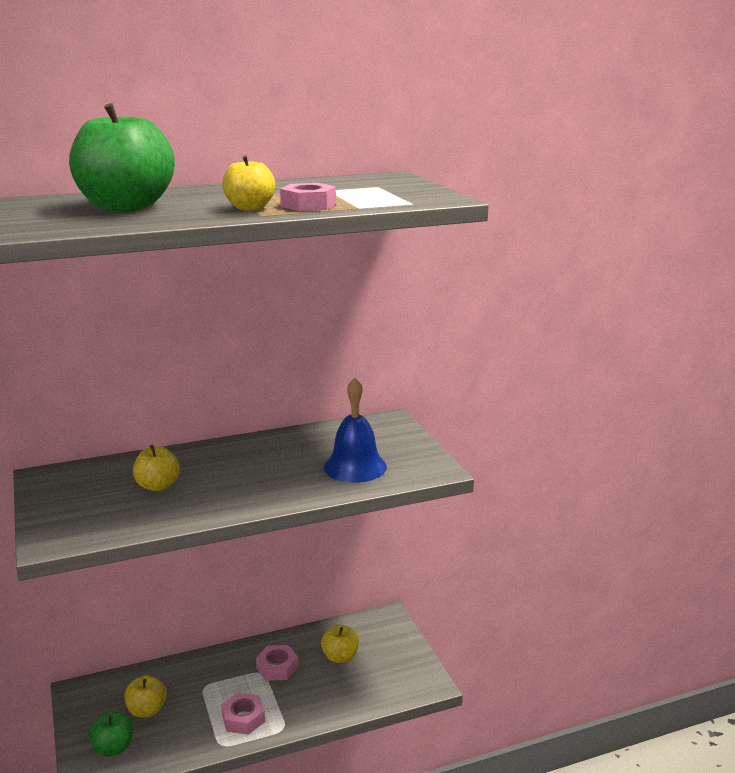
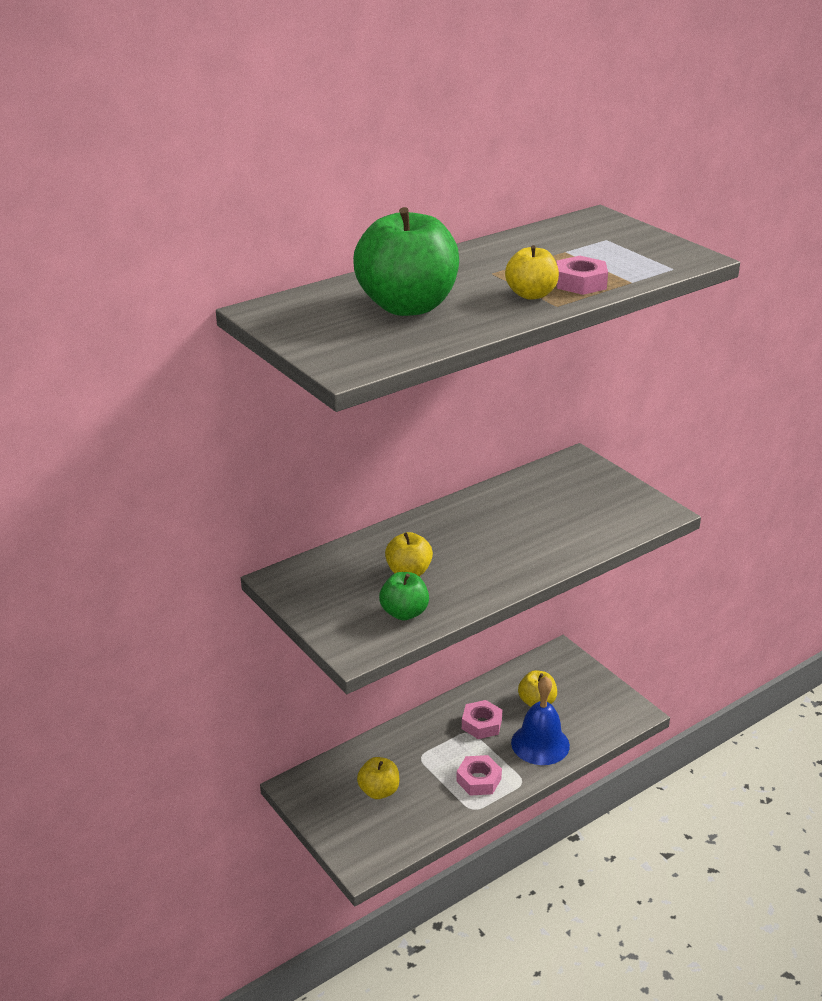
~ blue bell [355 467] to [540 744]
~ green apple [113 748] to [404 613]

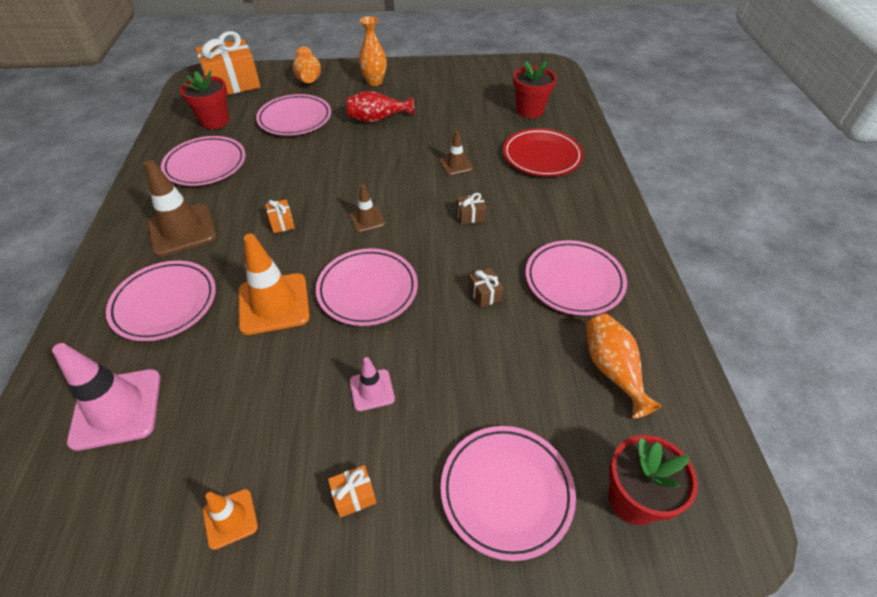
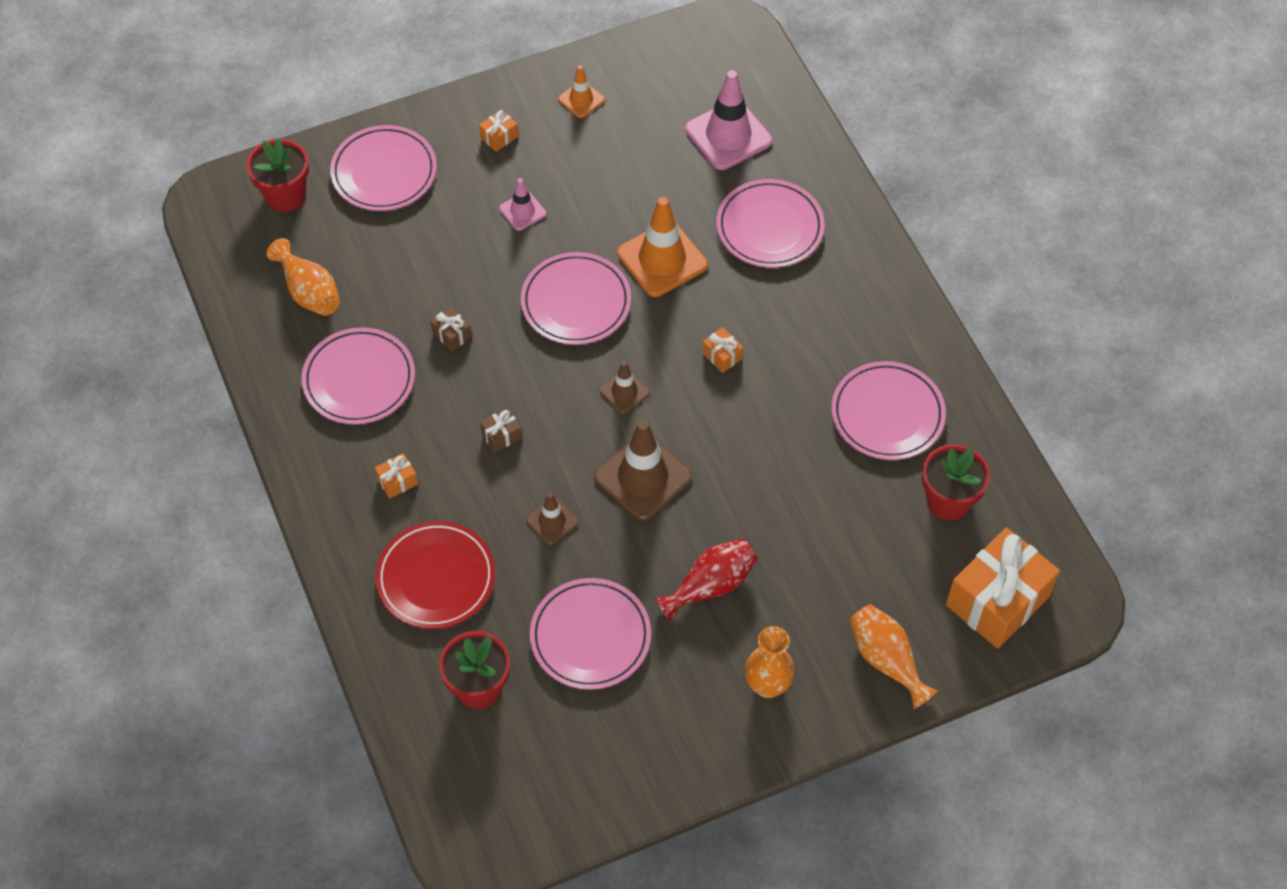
~ pink plate [295 119] to [590 637]
~ brown traffic cone [182 230] to [643 477]
+ orange gift [397 481]

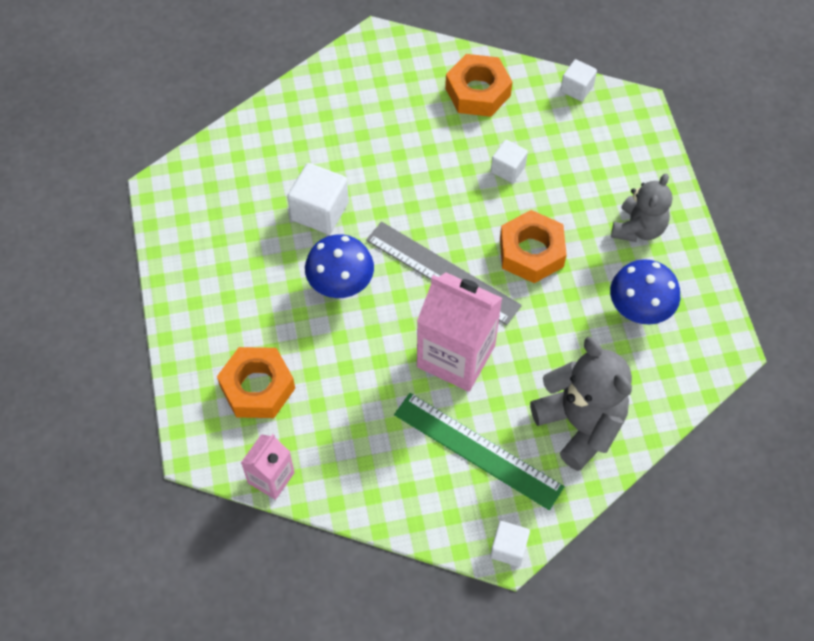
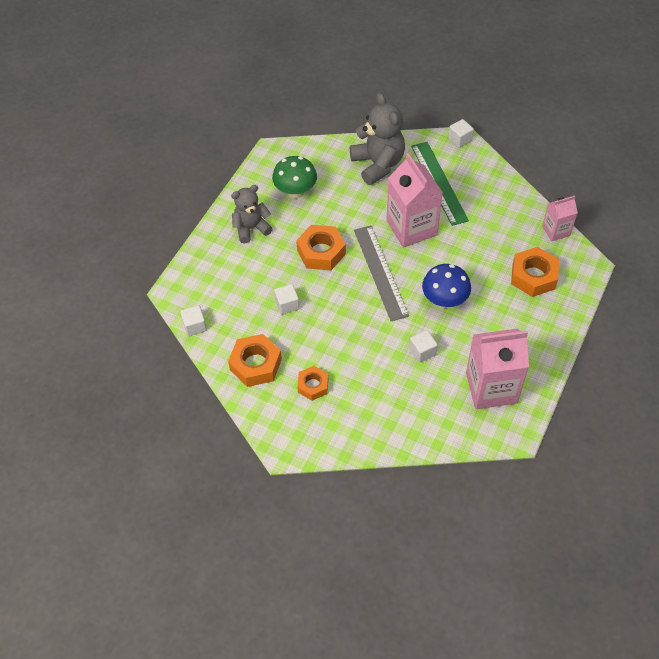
~ white cube [320 211] = [422 351] x0.60
~ blue mushroom [639 310] to green mushroom [295 192]
~ grey teddy bear [580 424] = [378 164] 150 degrees clockwise
+ pink carton [491 388]
+ orange nut [313 385]

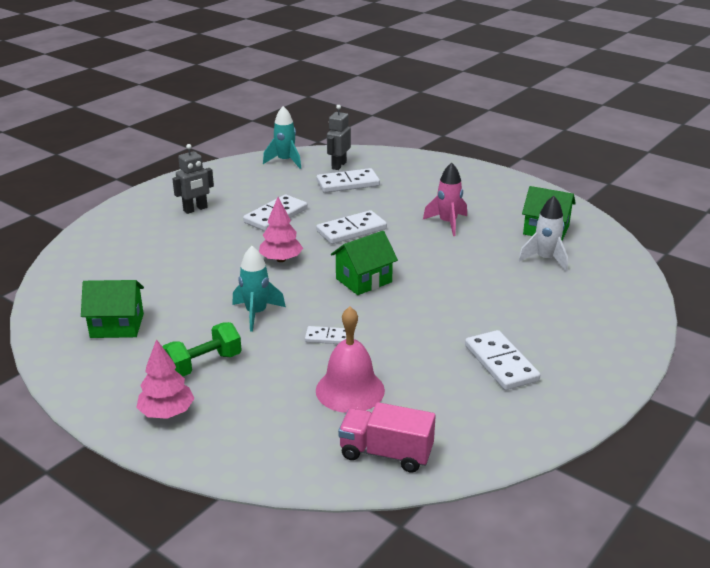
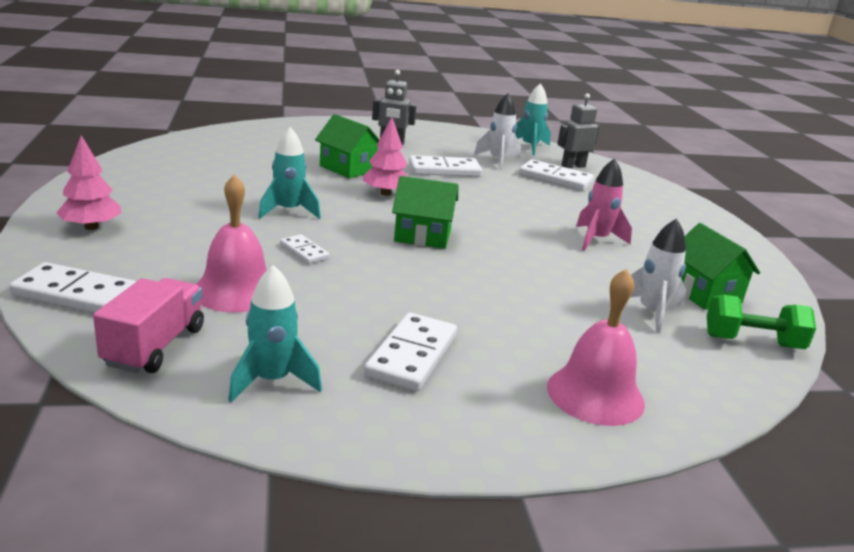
~ white domino [351 230] to [76 294]
~ green house [117 326] to [348 168]
~ green dumbbell [203 364] to [752 342]
~ pink truck [386 453] = [155 346] 45 degrees clockwise
+ white rocket [498 160]
+ turquoise rocket [272 381]
+ pink bell [595 394]

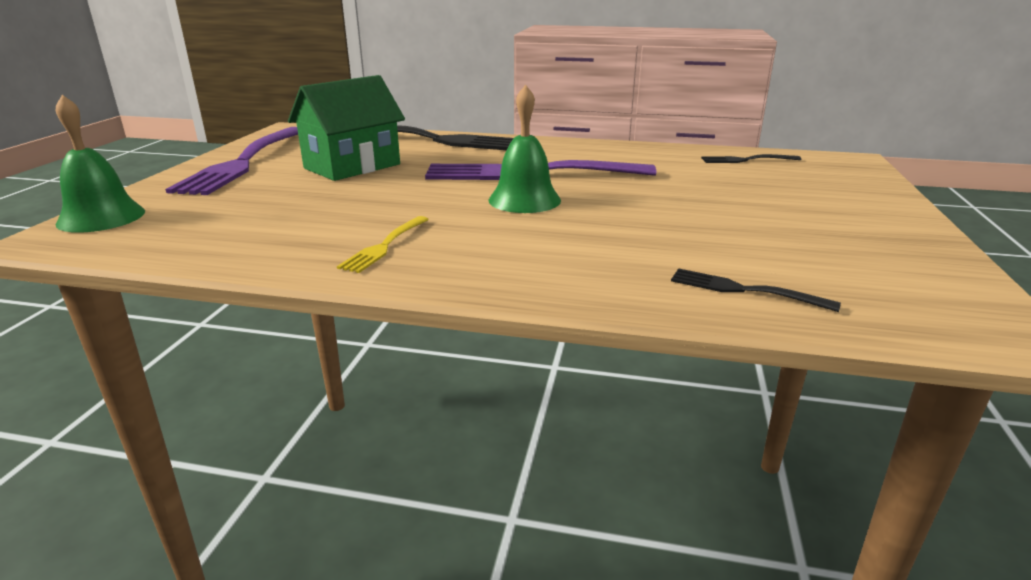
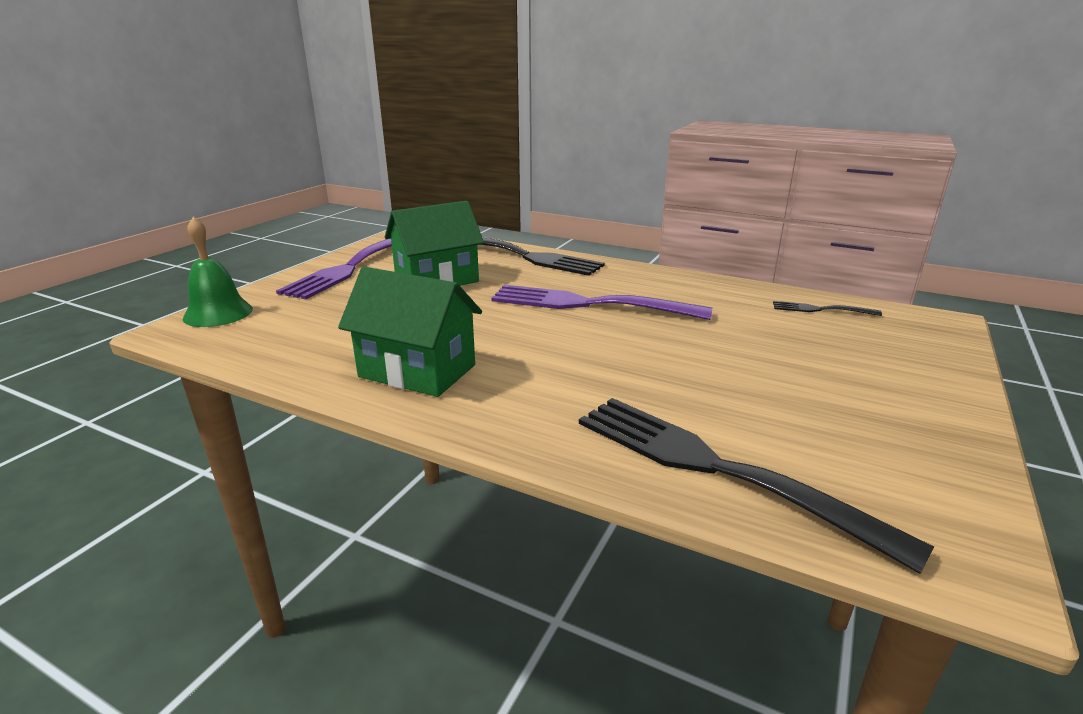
- green bell [524 200]
~ yellow fork [385 246] to green house [417 371]
~ black fork [744 290] = [717 469] x2.20

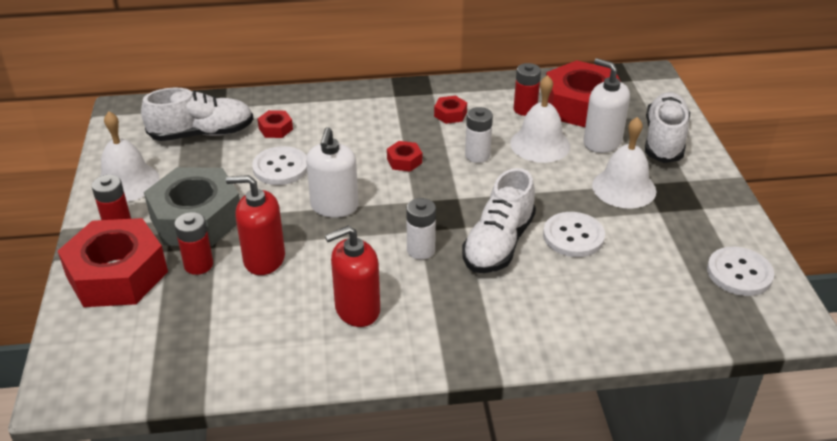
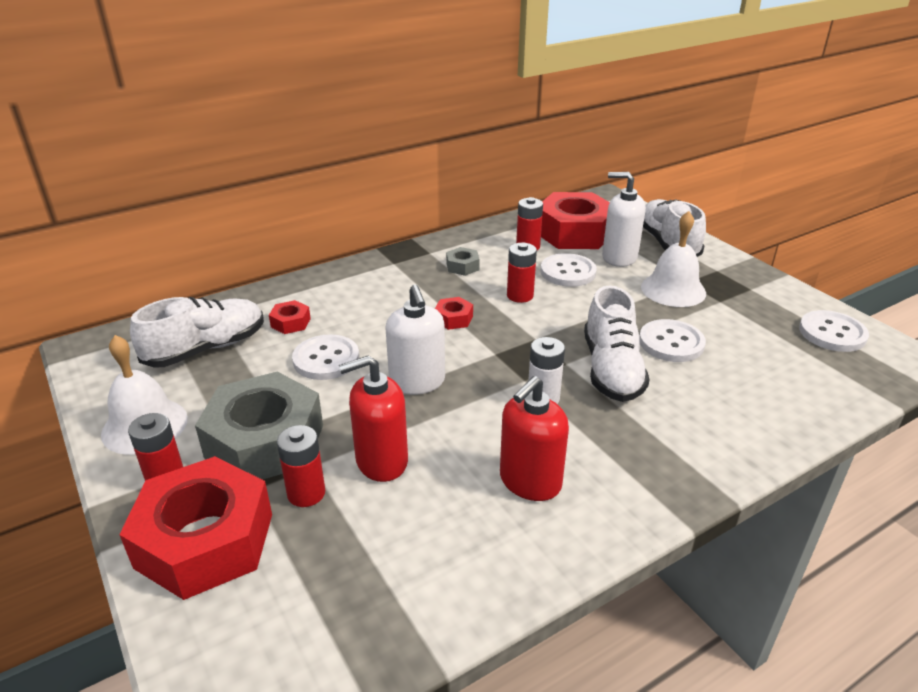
~ white bell [540 144] to white button [568 272]
~ red nut [450 114] to grey nut [462 266]
~ white battery [477 155] to red battery [520 296]

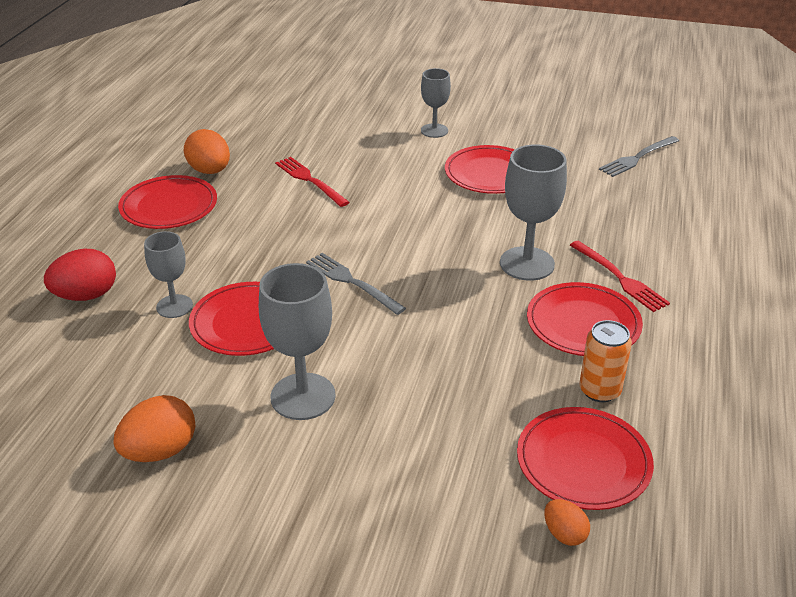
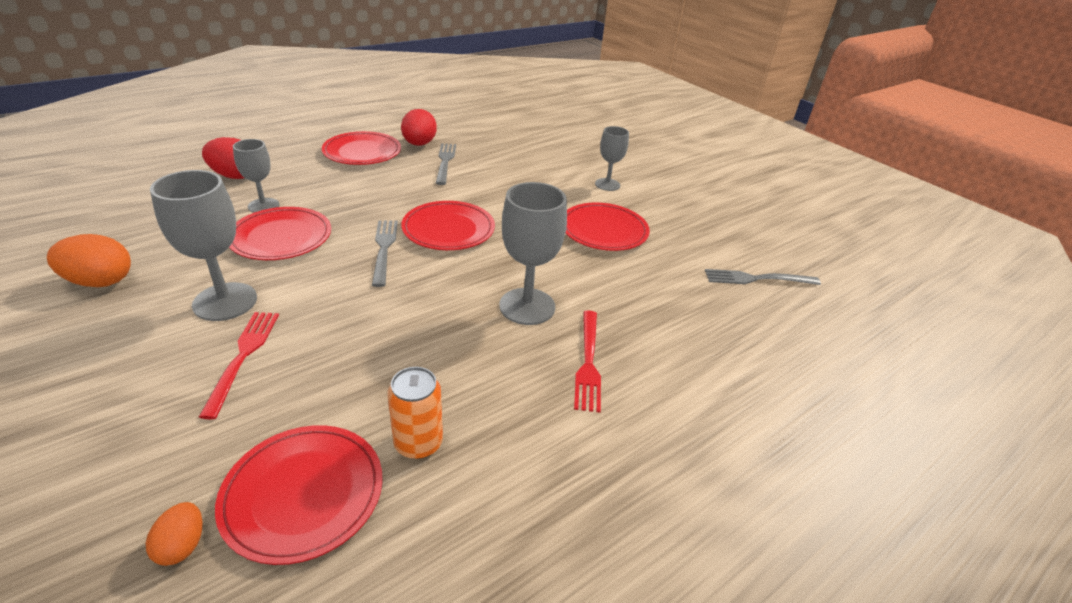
~ orange egg [210 171] to red egg [419 144]
~ red fork [309 180] to [243 356]
~ red plate [583 323] to [448 229]
+ grey fork [445 161]

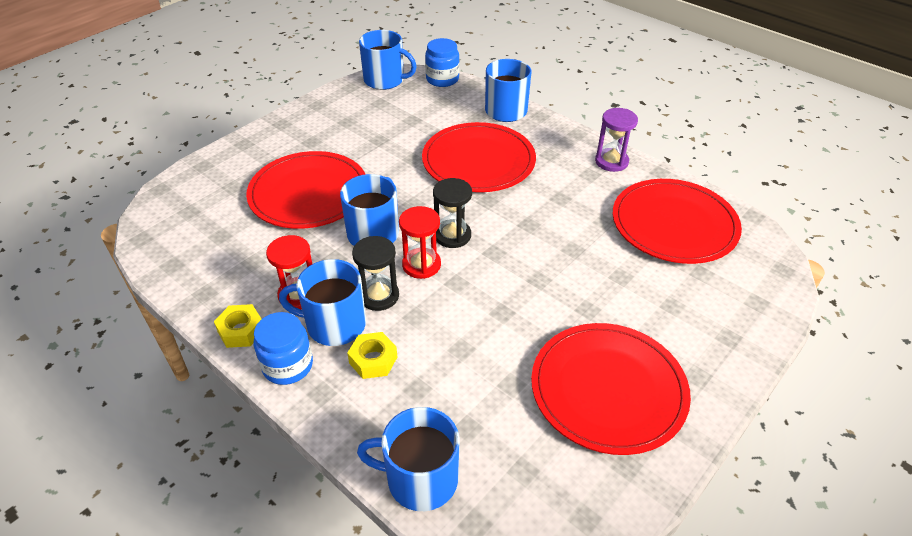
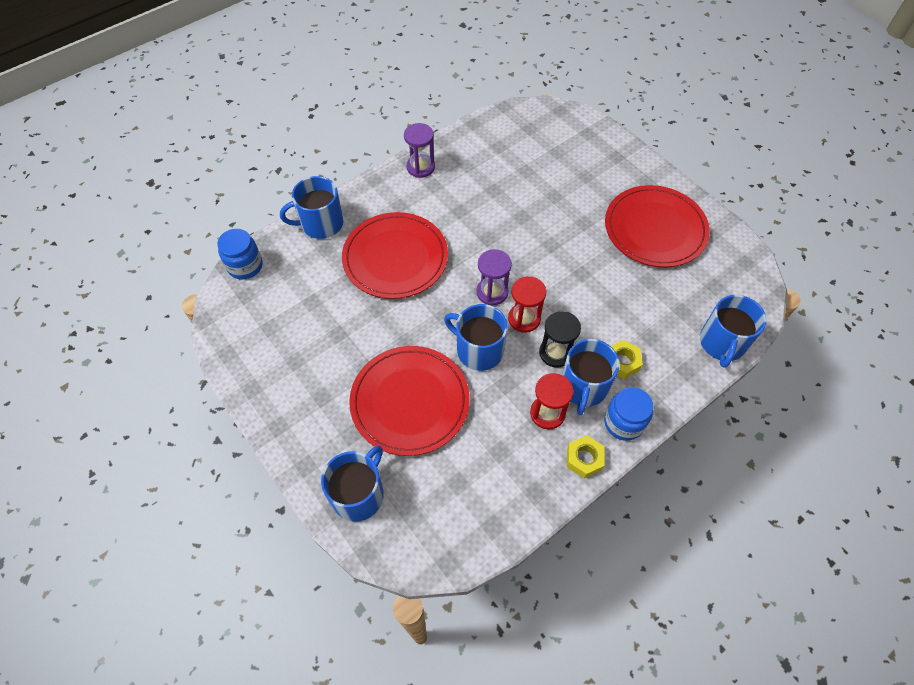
~ blue mug [385 80] to [359 494]
~ black hourglass [452 235] to purple hourglass [492 292]
- red plate [674 224]

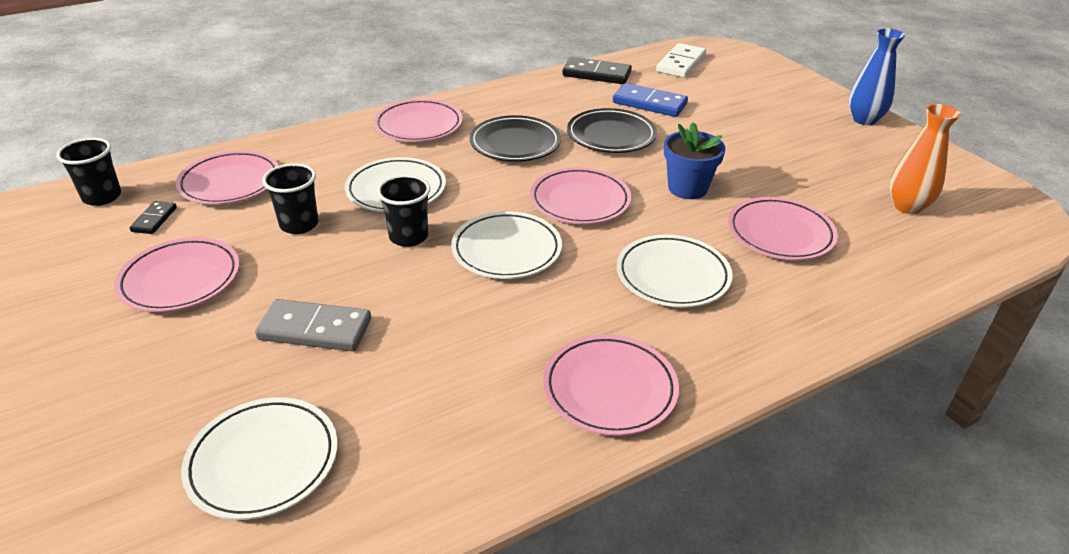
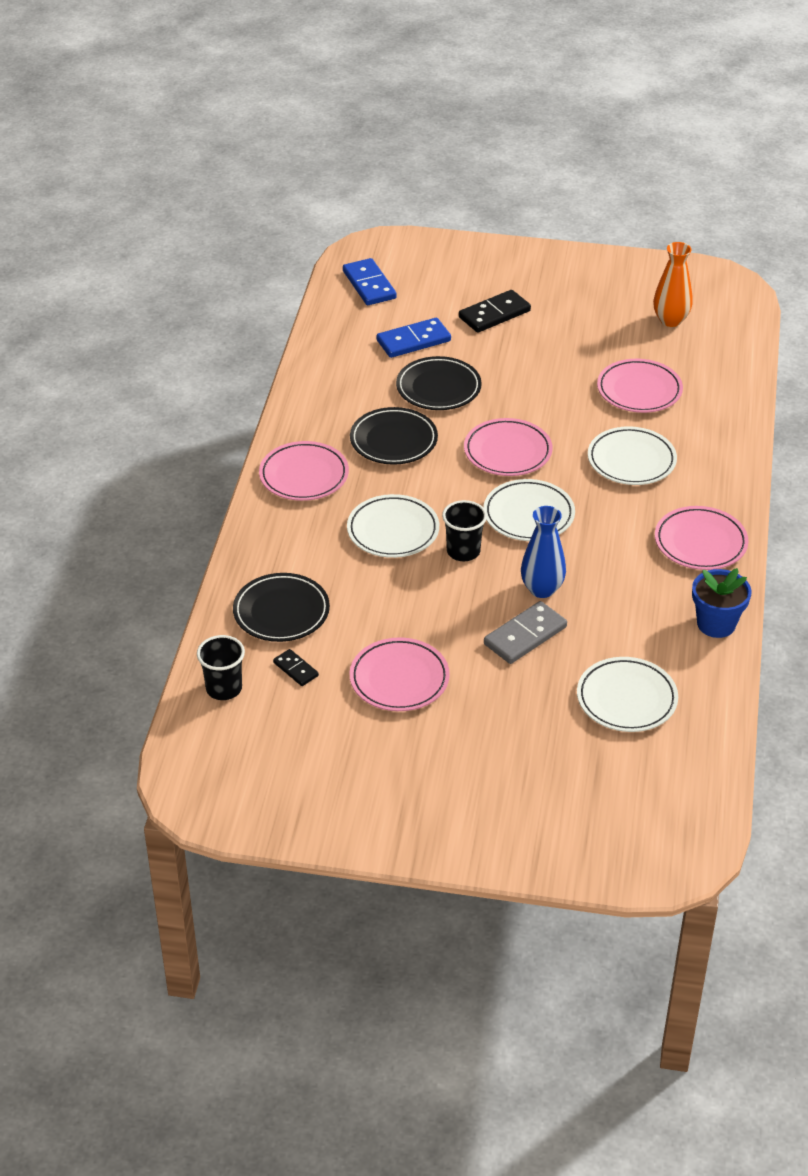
~ blue vase [864 120] to [542 589]
~ white domino [680 63] to blue domino [369 285]
~ black domino [596 74] to [494 314]
~ blue flower pot [687 188] to [716 624]
~ pink plate [230 183] to black plate [281 612]
- black cup [299 224]

